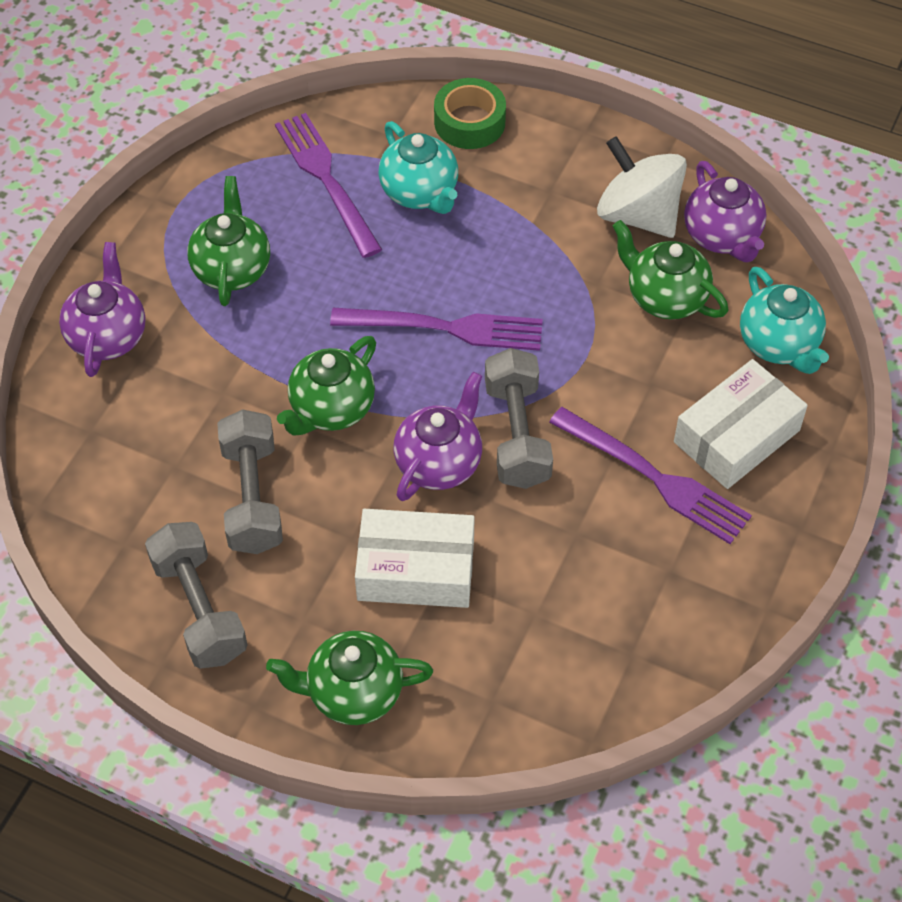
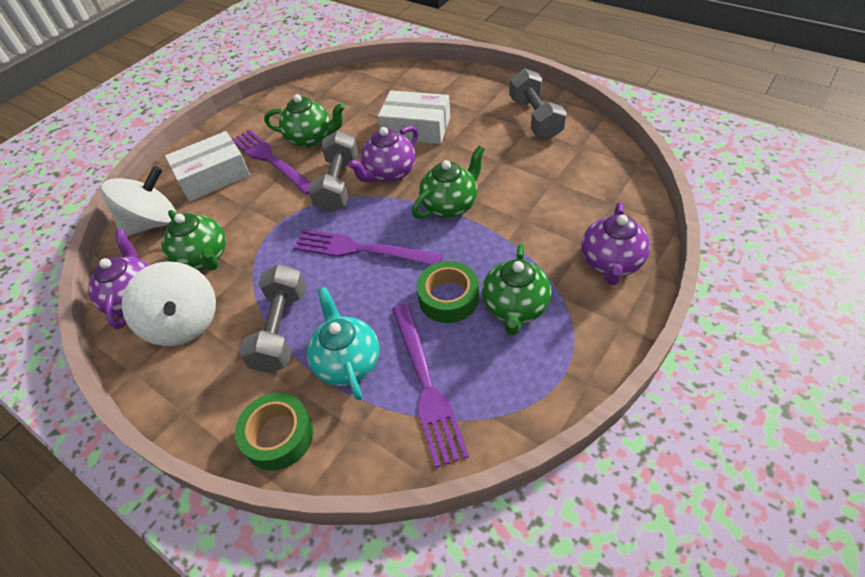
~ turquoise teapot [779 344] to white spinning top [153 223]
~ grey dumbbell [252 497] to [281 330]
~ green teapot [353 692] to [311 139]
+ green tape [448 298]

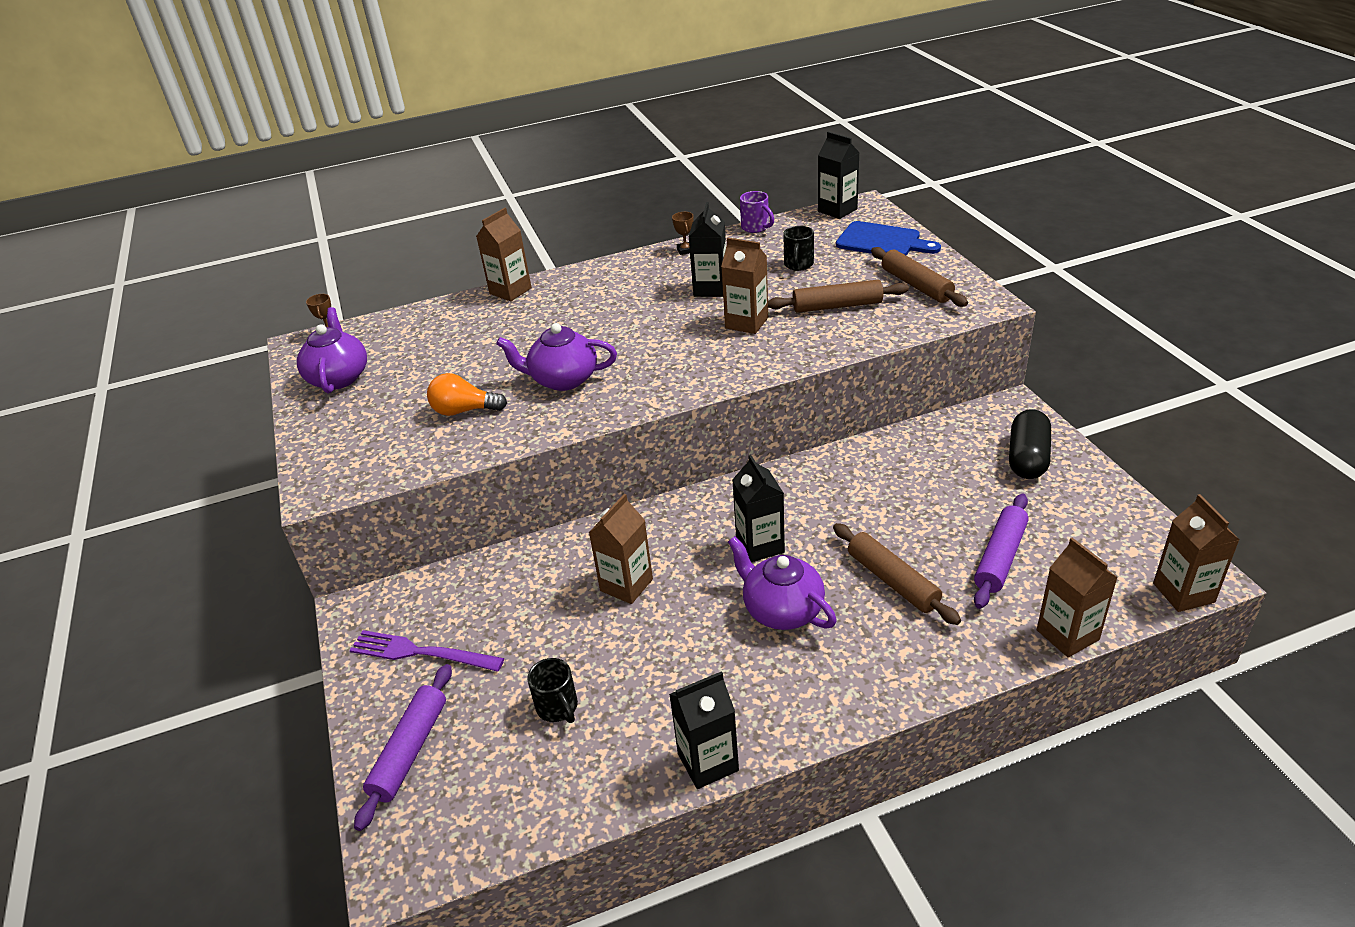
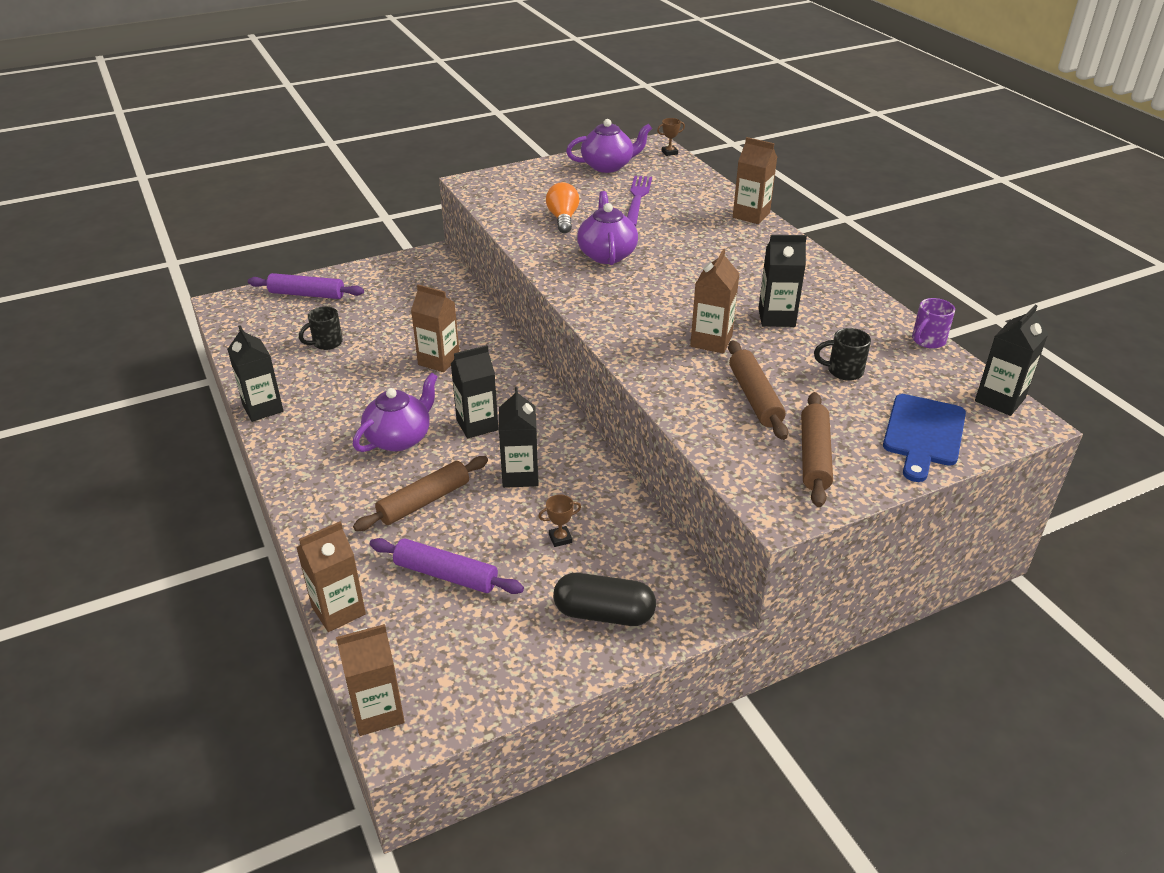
~ brown trophy [685 250] to [560 538]
~ brown rolling pin [916 285] = [814 456] 45 degrees counterclockwise
~ purple fork [421 652] to [637 199]
+ black carton [520 475]

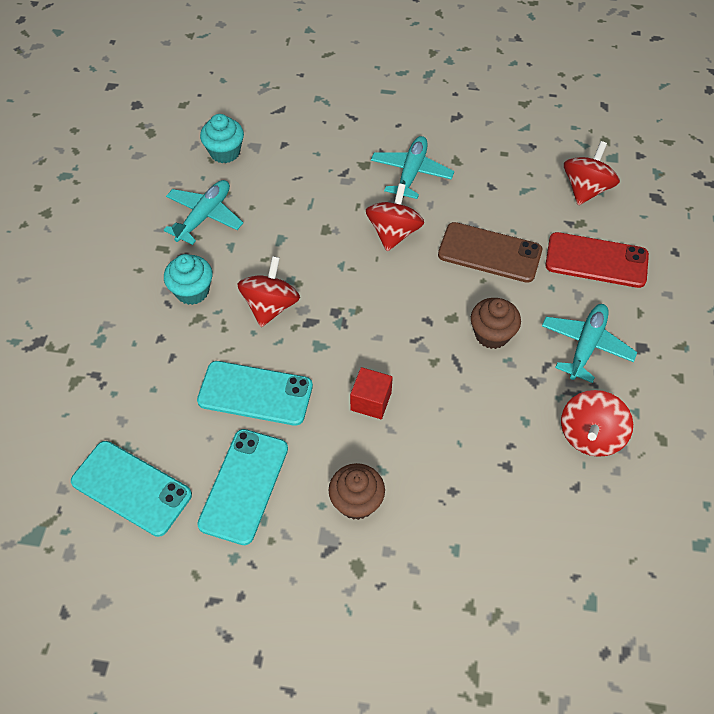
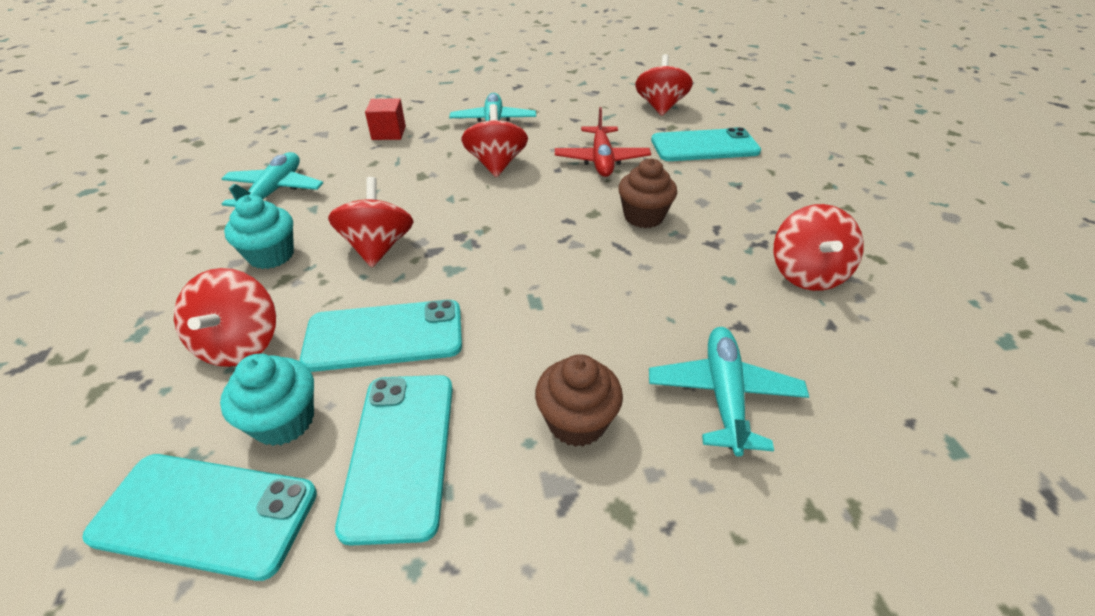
~ turquoise cupcake [225 152] to [284 421]
~ brown phone [489 253] to red plane [601 160]
~ red phone [596 260] to turquoise phone [704 146]
~ turquoise plane [586 345] to [723 395]
~ red cube [371 401] to [388 133]
+ red spinning top [241 344]

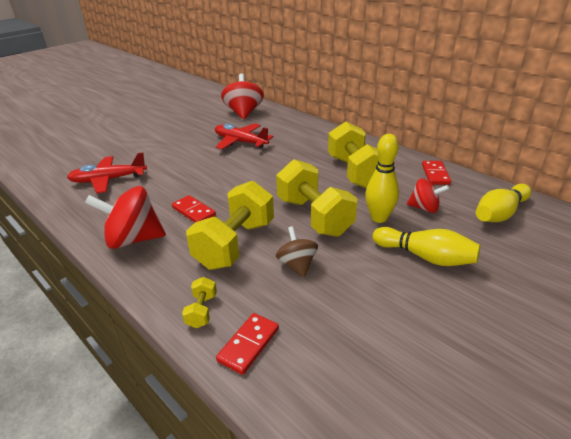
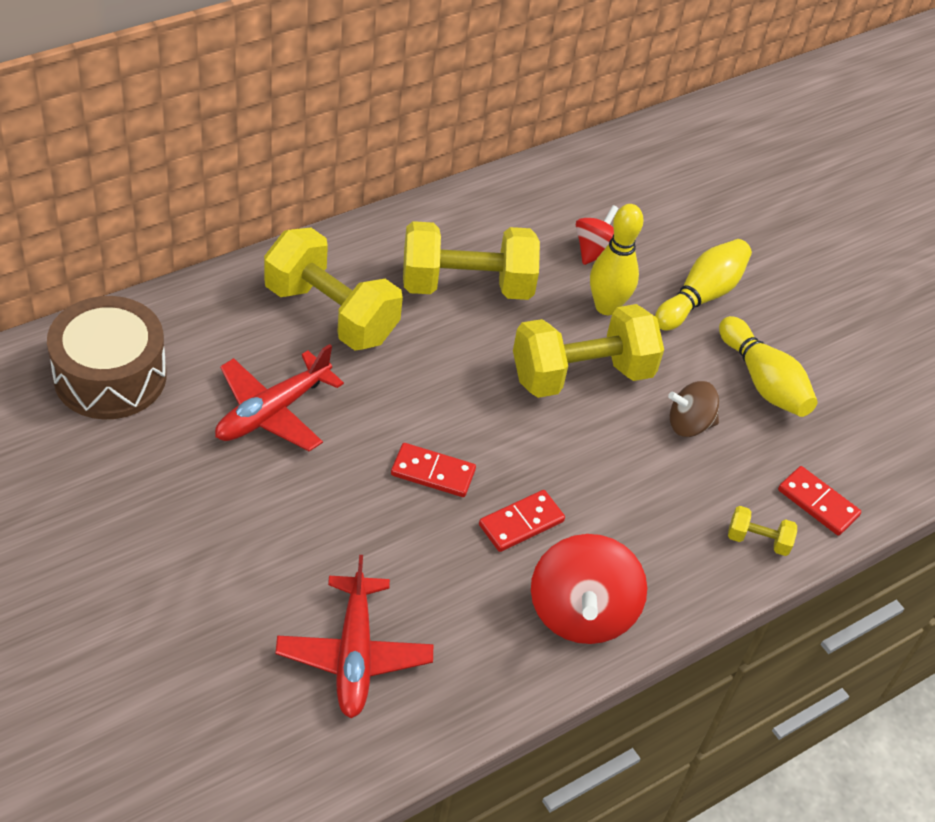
~ red spinning top [243 113] to brown drum [110 376]
~ red domino [435 174] to [433 473]
~ yellow dumbbell [235 244] to [331 313]
~ yellow bowling pin [500 214] to [763 381]

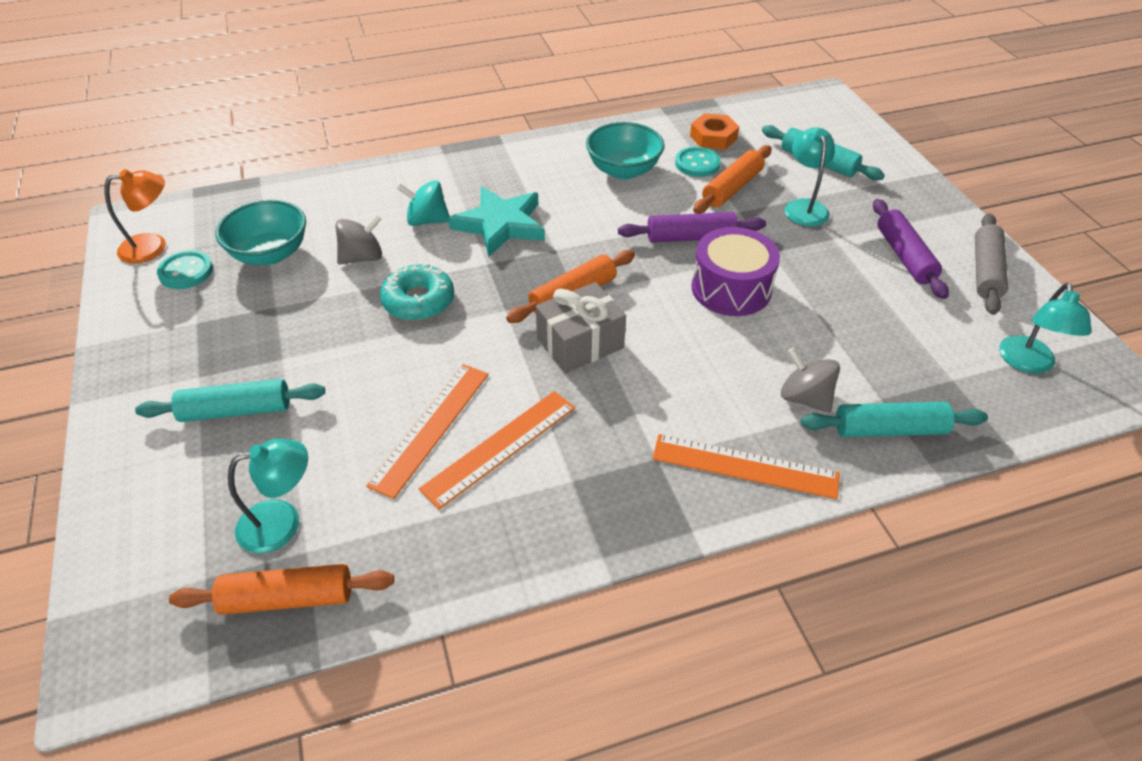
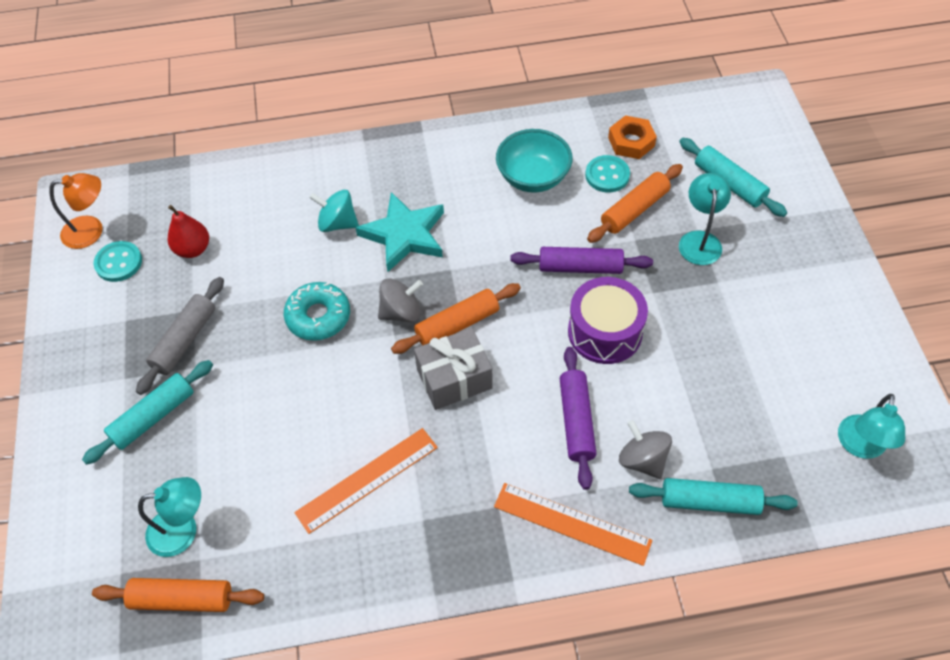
~ purple rolling pin [904 256] to [576 421]
~ turquoise bowl [270 254] to red pear [193 249]
~ grey rolling pin [985 271] to [185 340]
~ grey spinning top [362 257] to [401 312]
- orange ruler [431 427]
~ turquoise rolling pin [236 410] = [153 417] 45 degrees counterclockwise

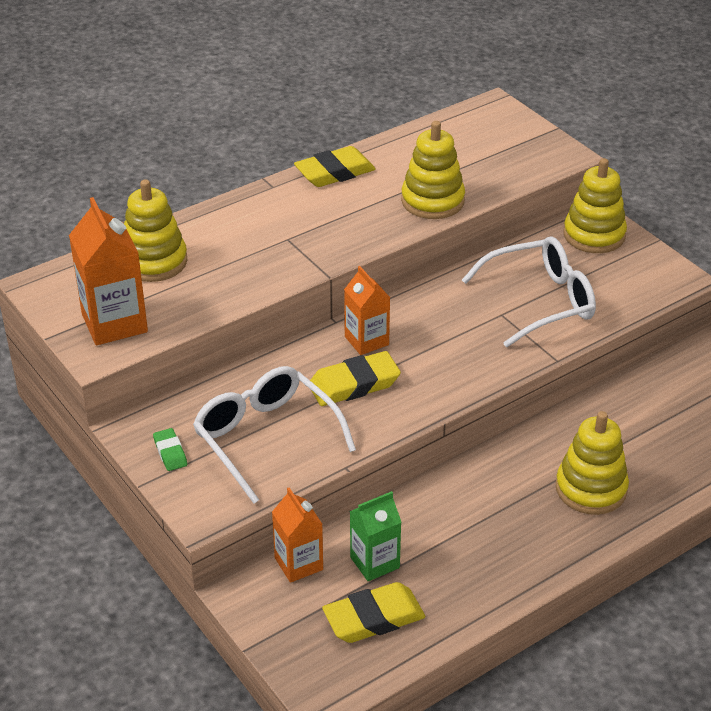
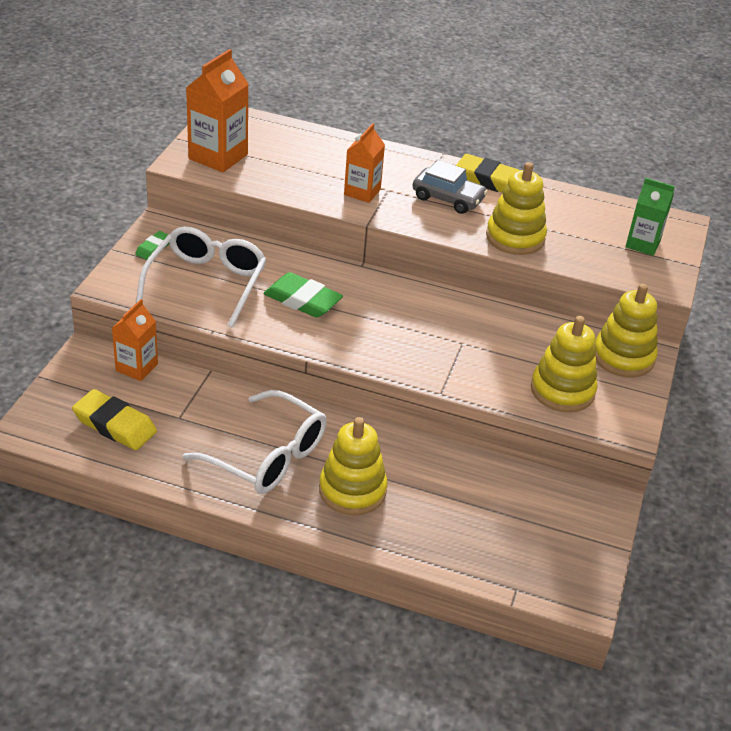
~ yellow stacking toy [154 262] to [562 390]
~ white glasses [540 301] to [268 456]
~ orange carton [366 341] to [362 192]
~ yellow eraser [354 384] to green eraser [302 300]
~ green carton [374 562] to [642 244]
+ grey car [448 198]

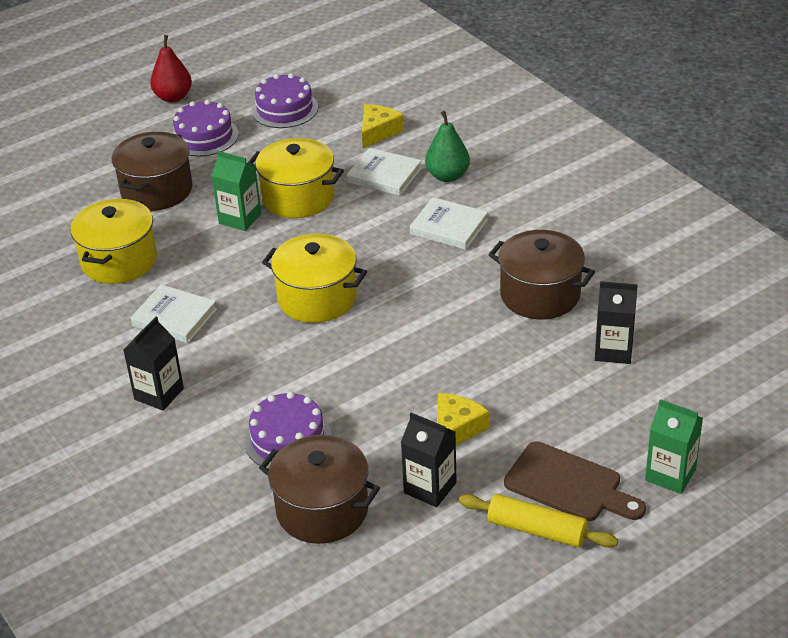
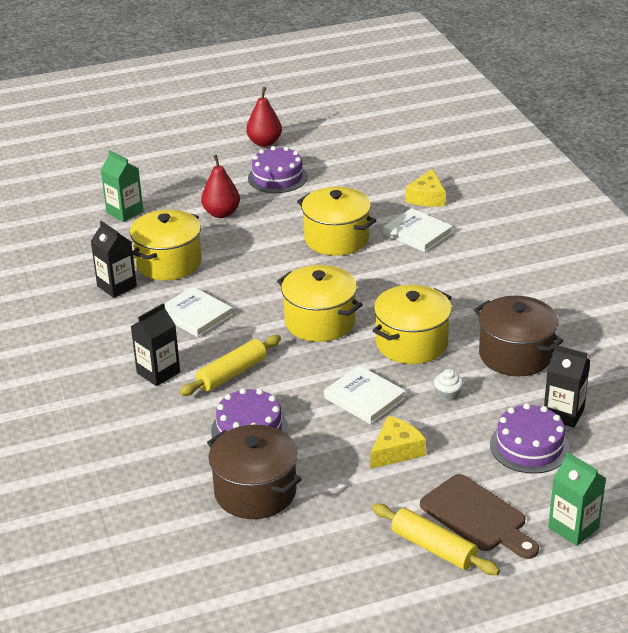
~ purple cake [284 109] to [529 446]
~ yellow cheese [378 131] = [426 197] 150 degrees clockwise
- green pear [447 176]
~ brown pot [157 190] to red pear [221 213]
~ green carton [240 218] to [124 212]
~ white book [449 227] to [364 398]
~ black carton [430 488] to [117 286]
+ yellow pot [411 343]
+ yellow rolling pin [232 374]
+ white cupcake [448 394]

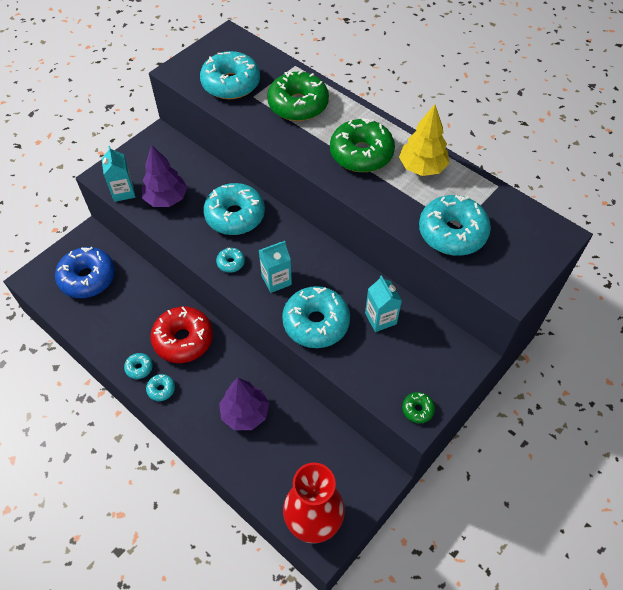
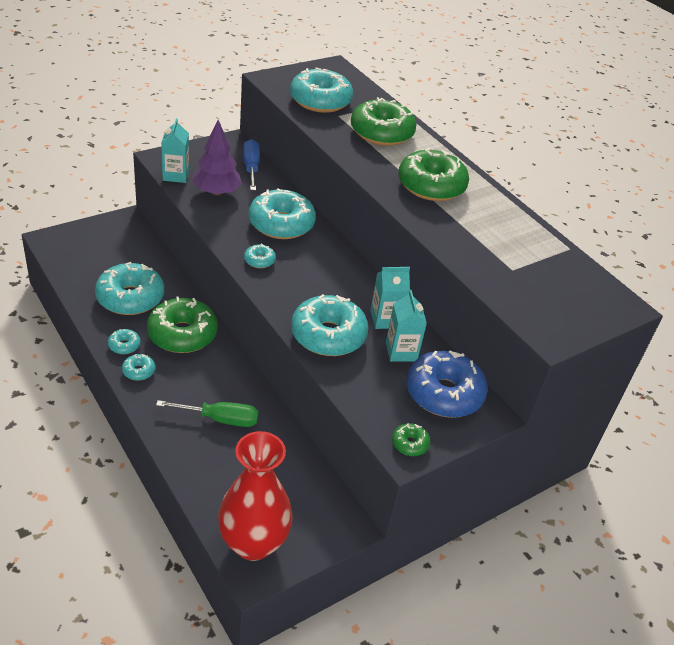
- yellow tree [422 167]
~ turquoise donut [452 233] to [130 298]
~ turquoise carton [276 280] to [385 319]
~ blue donut [88 278] to [444 393]
~ red donut [183 339] to green donut [182 334]
~ purple tree [245 413] to green screwdriver [219 419]
+ blue screwdriver [251 168]

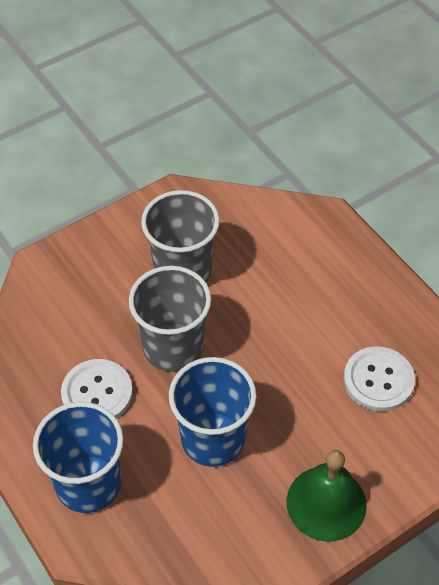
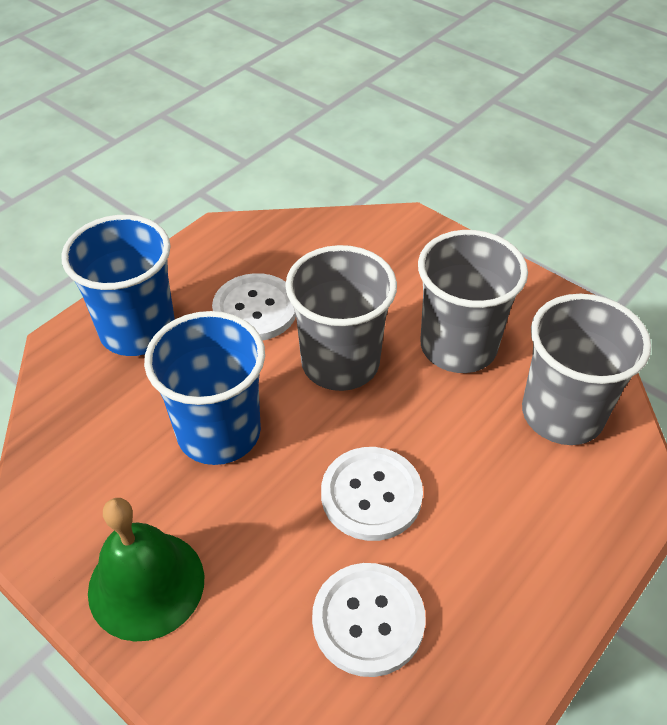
+ grey cup [562 414]
+ white button [371 495]

